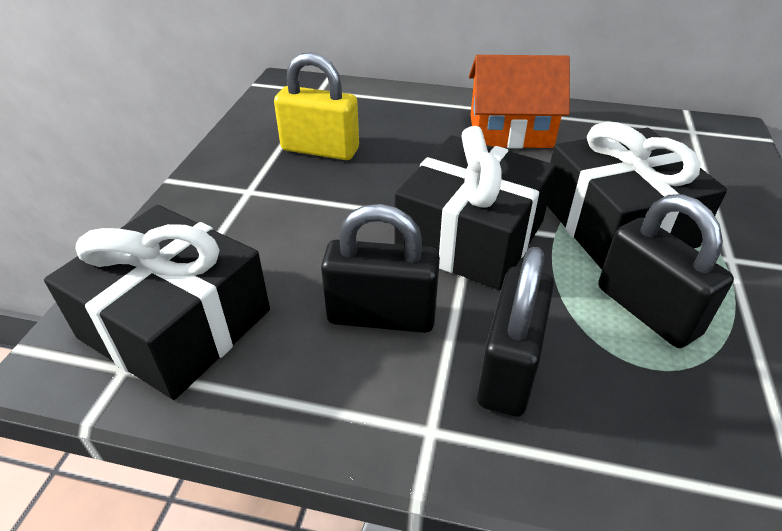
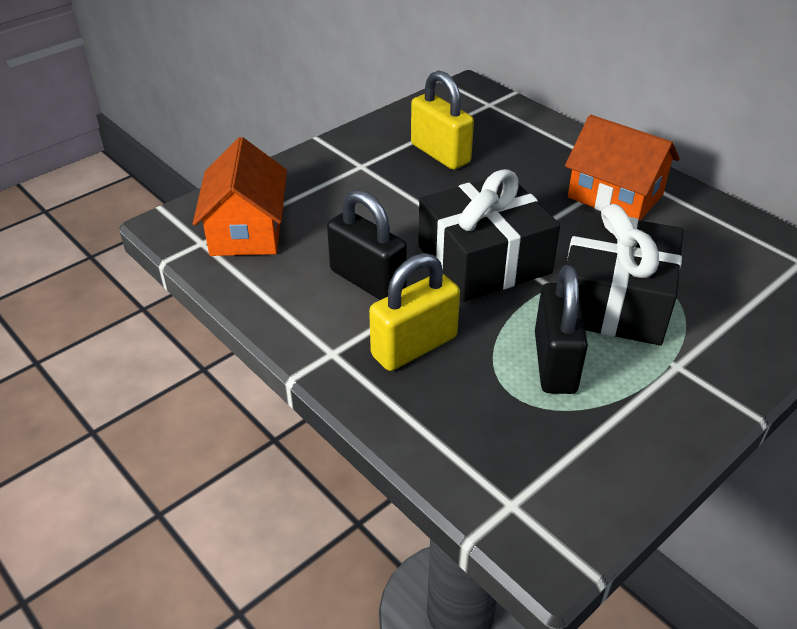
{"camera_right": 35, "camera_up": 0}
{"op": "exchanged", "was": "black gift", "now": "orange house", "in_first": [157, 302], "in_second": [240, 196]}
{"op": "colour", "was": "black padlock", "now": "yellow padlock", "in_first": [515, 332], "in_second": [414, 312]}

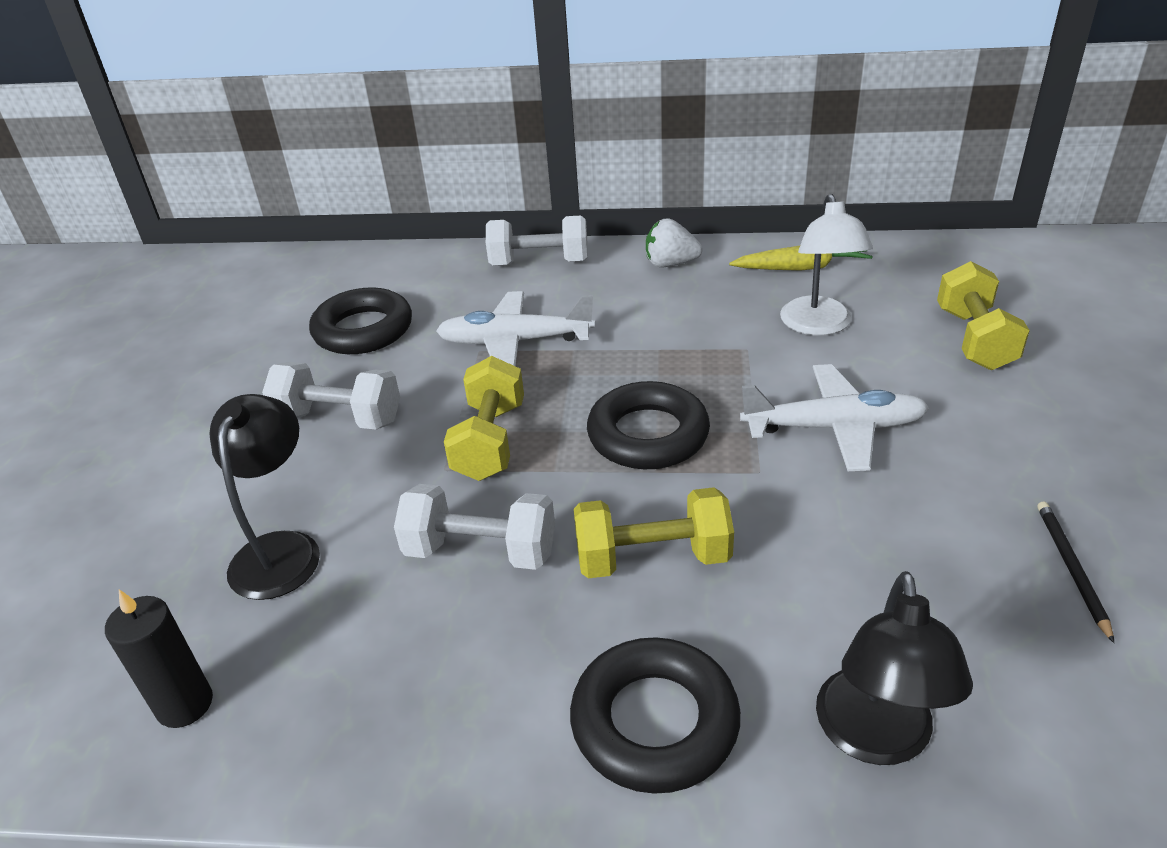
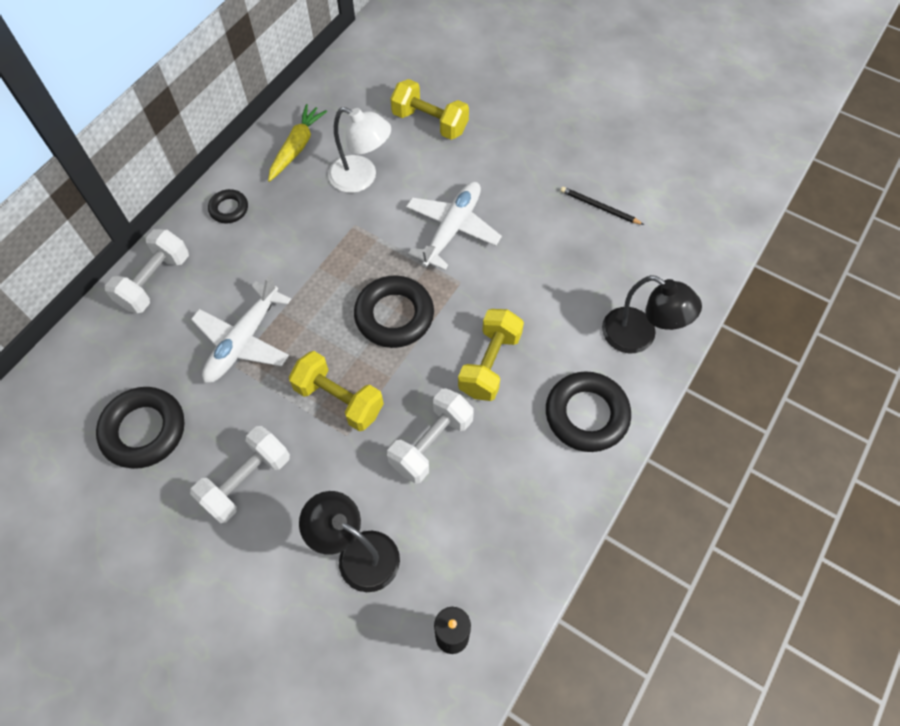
{"camera_right": -65, "camera_up": 25}
{"op": "exchanged", "was": "white strawberry", "now": "black ring", "in_first": [674, 242], "in_second": [228, 206]}

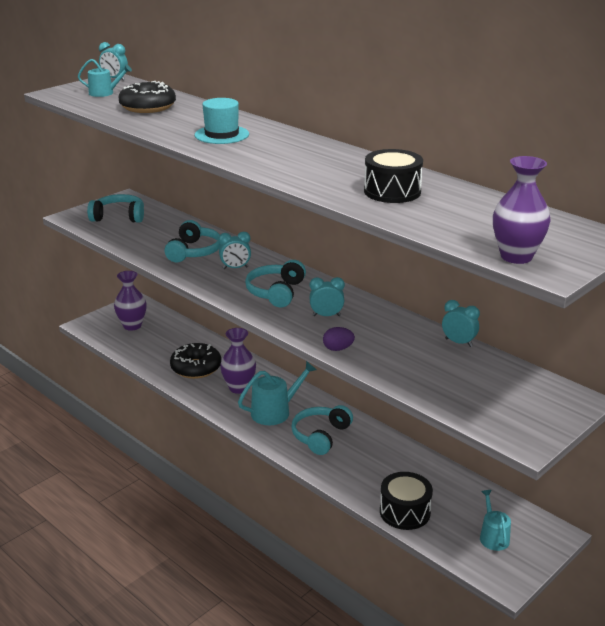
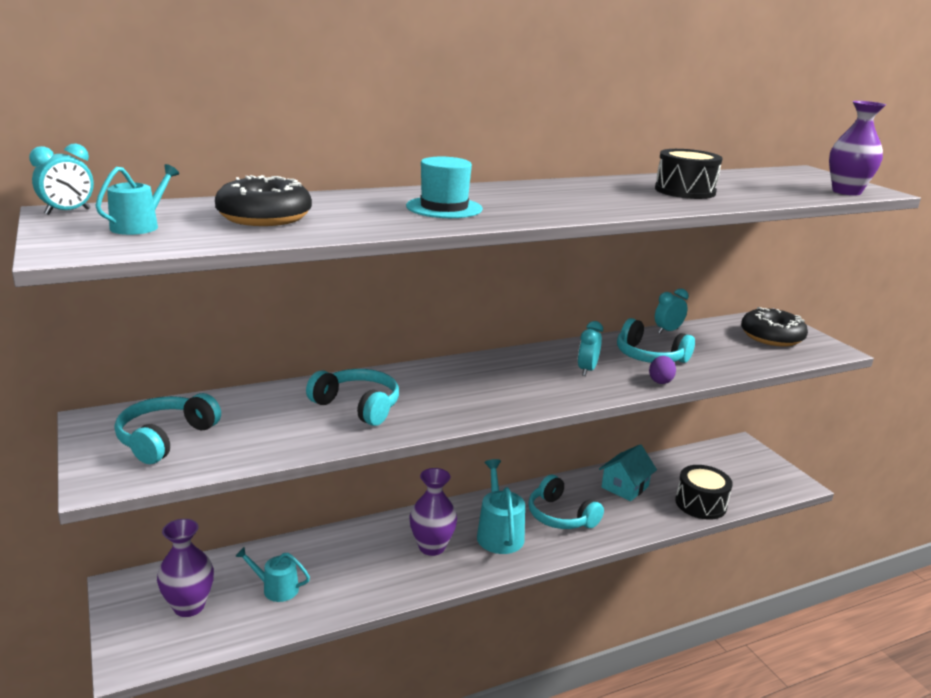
{"camera_right": -70, "camera_up": -5}
{"op": "missing", "was": "turquoise clock", "in_first": [235, 250]}
{"op": "relocated", "was": "turquoise headphones", "in_first": [275, 283], "in_second": [656, 340]}
{"op": "relocated", "was": "black donut", "in_first": [195, 361], "in_second": [774, 327]}
{"op": "relocated", "was": "turquoise watering can", "in_first": [495, 520], "in_second": [272, 574]}
{"op": "appeared", "now": "turquoise house", "in_second": [628, 472]}

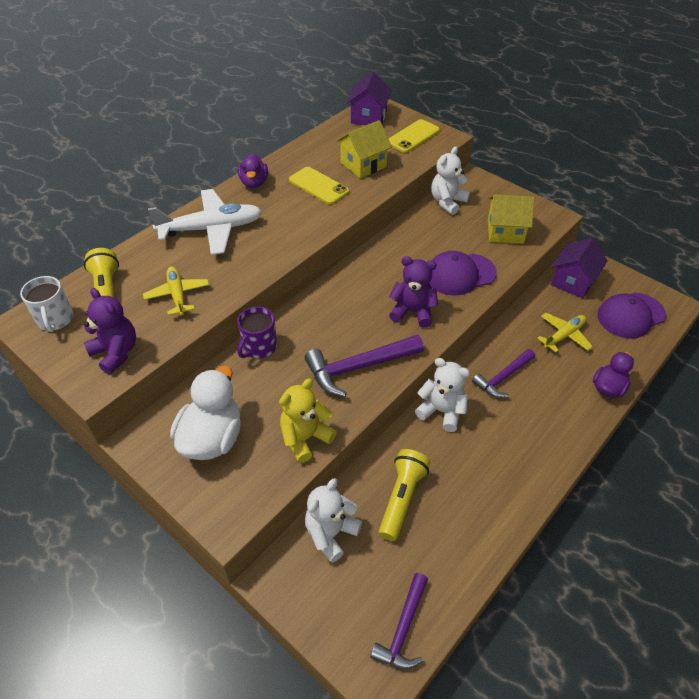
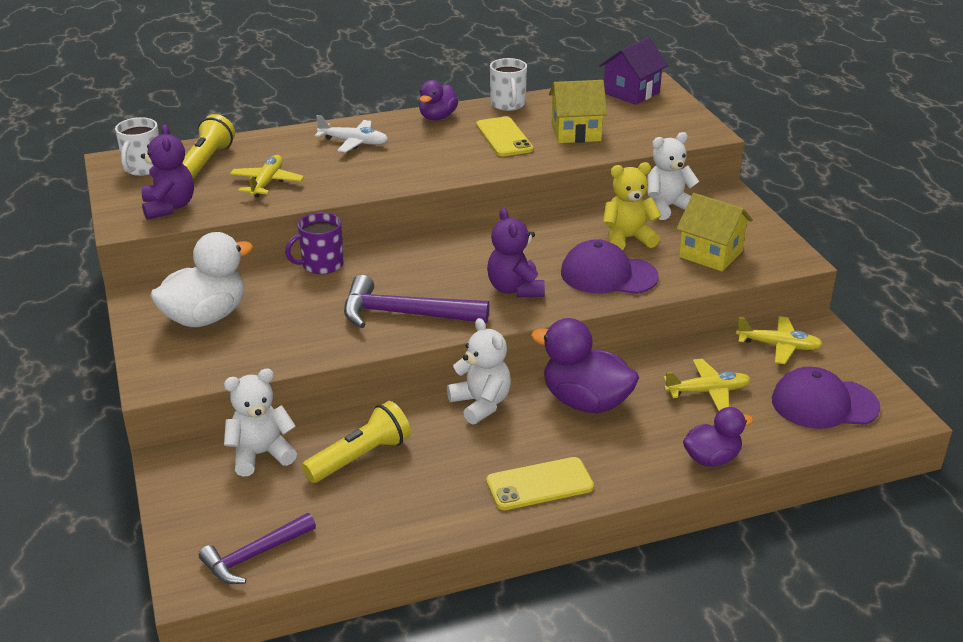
{"camera_right": 30, "camera_up": -15}
{"op": "relocated", "was": "yellow phone", "in_first": [414, 136], "in_second": [540, 483]}
{"op": "size", "was": "white plane", "in_first": [205, 222], "in_second": [351, 133], "ratio": 0.59}
{"op": "exchanged", "was": "purple house", "now": "yellow plane", "in_first": [579, 268], "in_second": [779, 340]}
{"op": "spun", "was": "purple teddy bear", "in_first": [413, 292], "in_second": [516, 252], "clockwise": -150}
{"op": "exchanged", "was": "purple hammer", "now": "purple duck", "in_first": [503, 373], "in_second": [585, 365]}
{"op": "relocated", "was": "yellow teddy bear", "in_first": [308, 421], "in_second": [632, 206]}
{"op": "appeared", "now": "white mug", "in_second": [508, 84]}

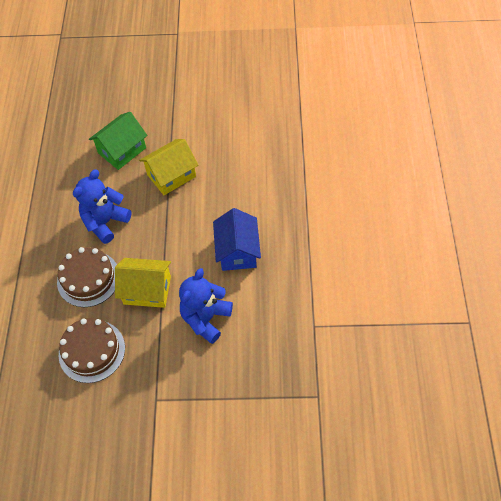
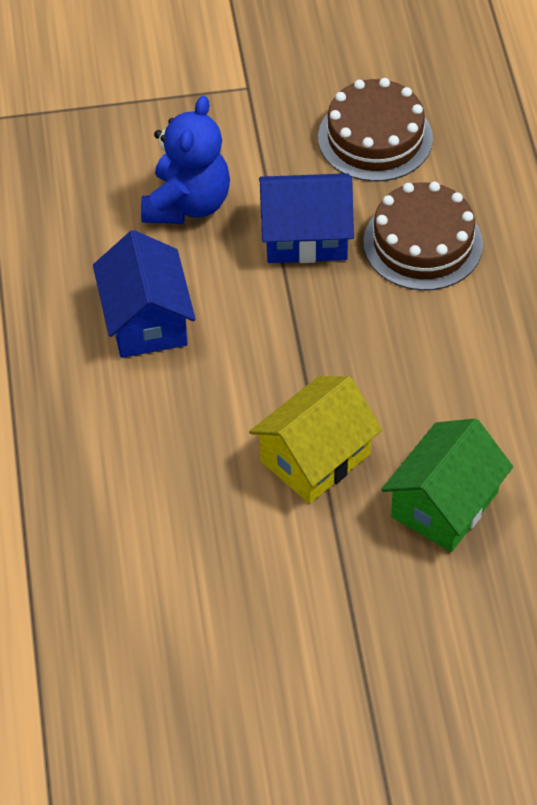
{"camera_right": 170, "camera_up": -5}
{"op": "missing", "was": "blue teddy bear", "in_first": [102, 206]}
{"op": "colour", "was": "yellow house", "now": "blue house", "in_first": [143, 283], "in_second": [306, 218]}

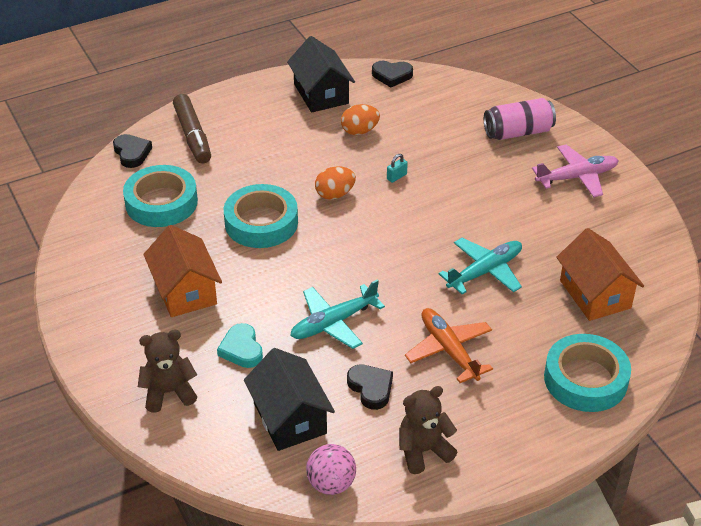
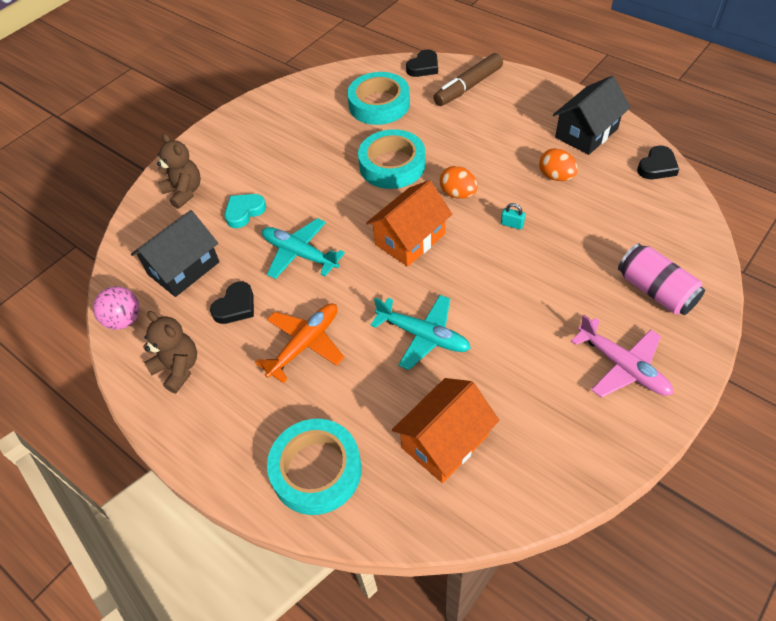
{"camera_right": 70, "camera_up": 10}
{"op": "spun", "was": "black heart", "in_first": [392, 74], "in_second": [658, 162], "clockwise": -120}
{"op": "relocated", "was": "orange house", "in_first": [182, 271], "in_second": [409, 223]}

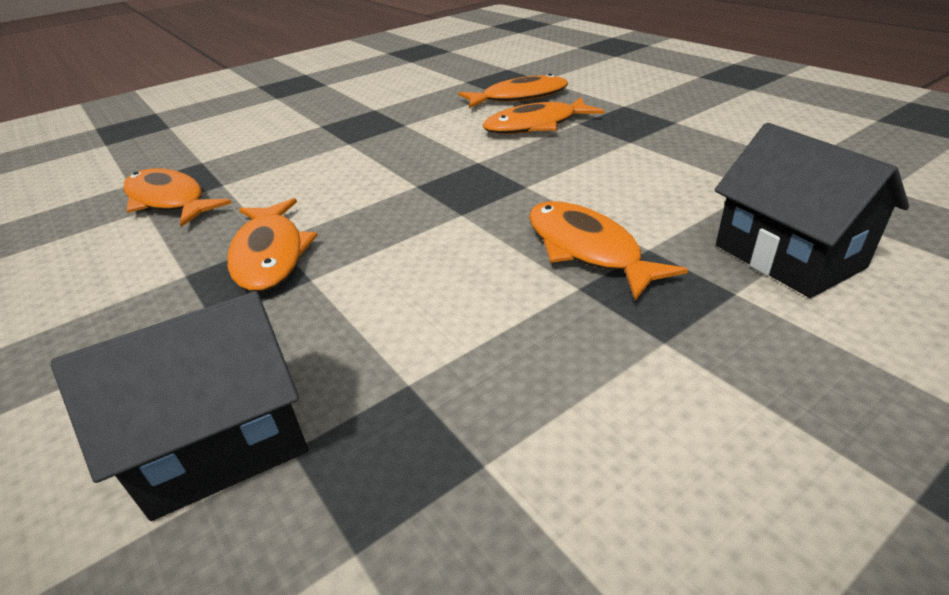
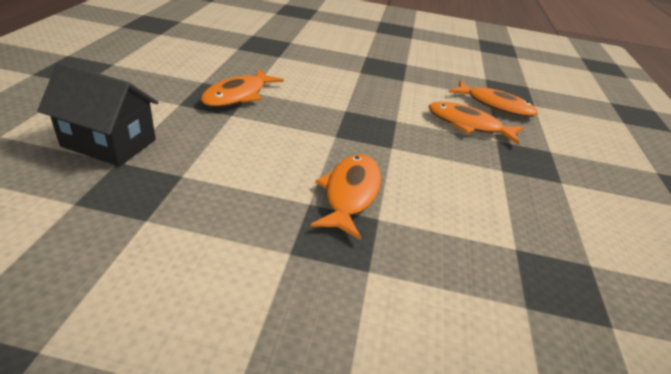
{"camera_right": 40, "camera_up": 0}
{"op": "missing", "was": "black house", "in_first": [812, 210]}
{"op": "missing", "was": "orange fish", "in_first": [177, 197]}

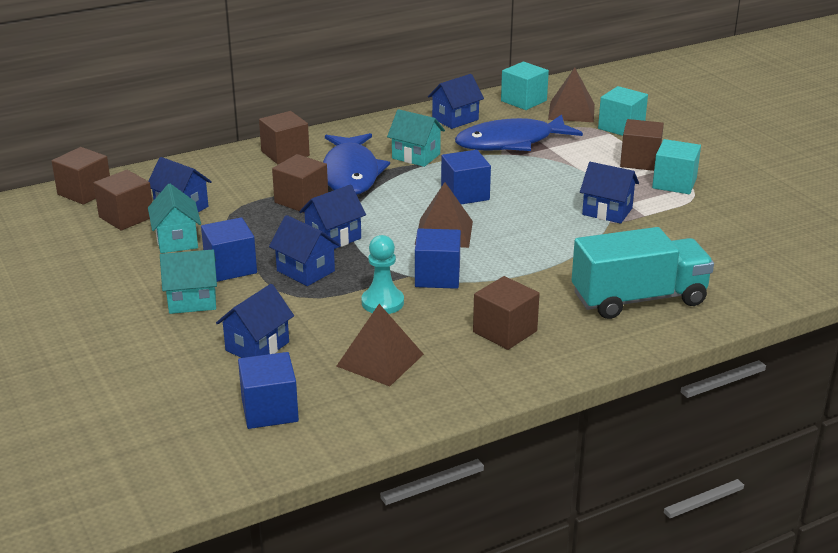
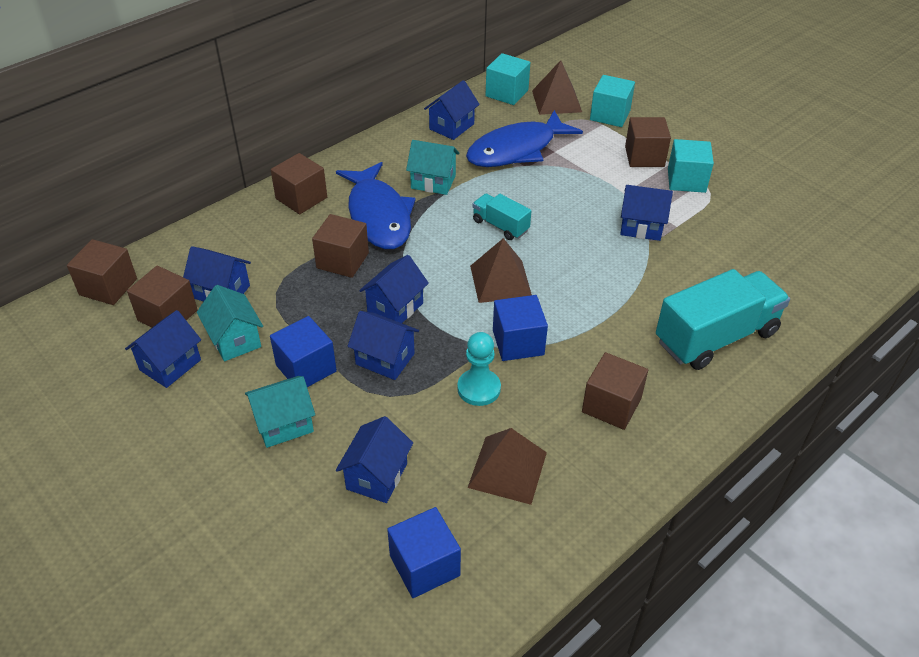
{"camera_right": -15, "camera_up": 15}
{"op": "exchanged", "was": "blue cube", "now": "turquoise truck", "in_first": [466, 177], "in_second": [502, 217]}
{"op": "appeared", "now": "blue house", "in_second": [163, 349]}

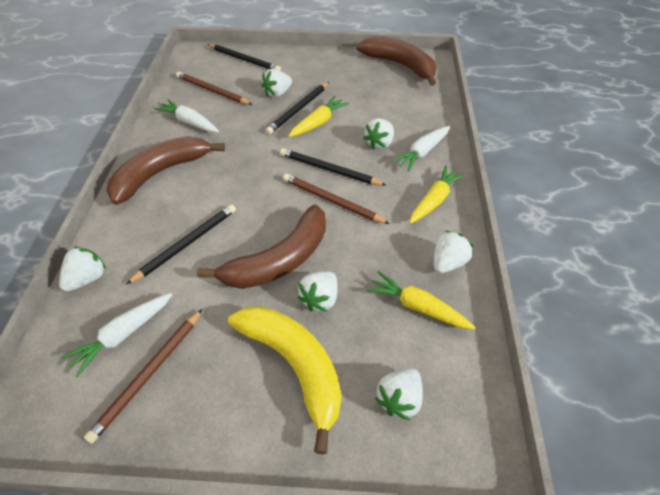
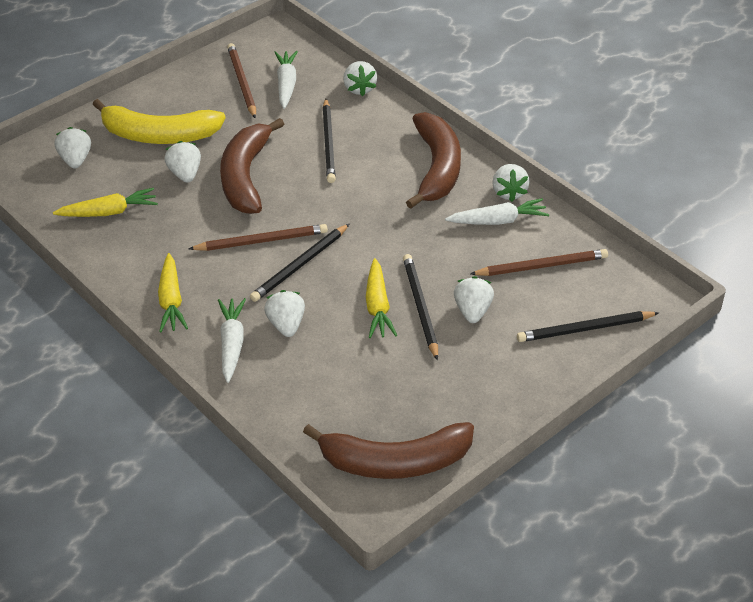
{"camera_right": 135, "camera_up": -5}
{"op": "spun", "was": "black pencil", "in_first": [333, 167], "in_second": [299, 263], "clockwise": 150}
{"op": "relocated", "was": "white strawberry", "in_first": [454, 251], "in_second": [511, 183]}

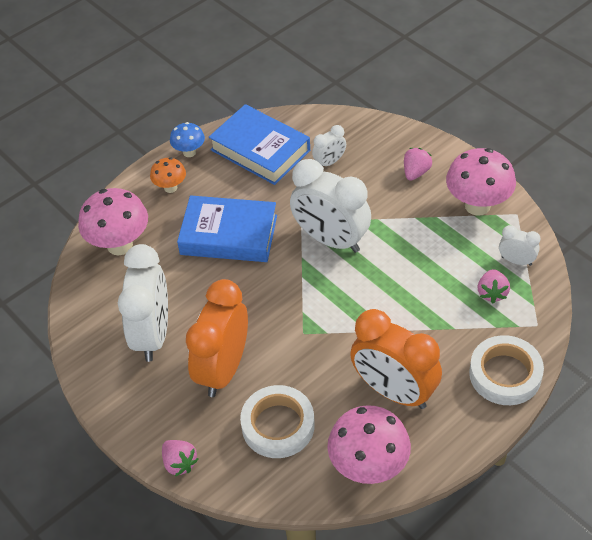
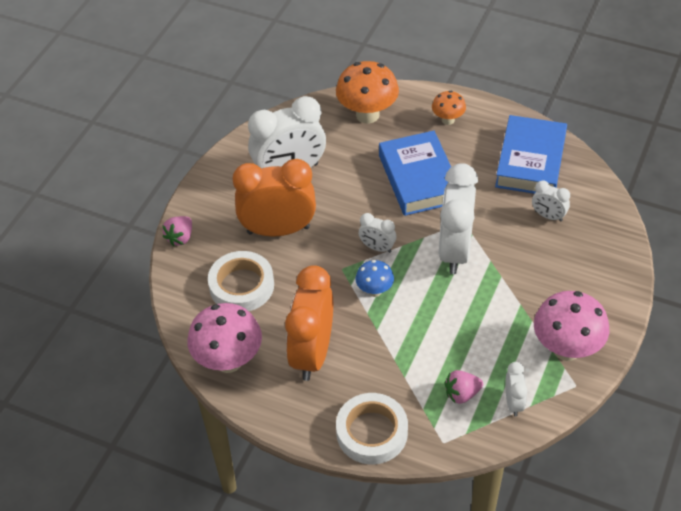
{"camera_right": 65, "camera_up": 0}
{"op": "relocated", "was": "blue mushroom", "in_first": [187, 139], "in_second": [374, 278]}
{"op": "missing", "was": "pink strawberry", "in_first": [418, 164]}
{"op": "colour", "was": "pink mushroom", "now": "orange mushroom", "in_first": [113, 221], "in_second": [367, 92]}
{"op": "appeared", "now": "white clock", "in_second": [377, 233]}

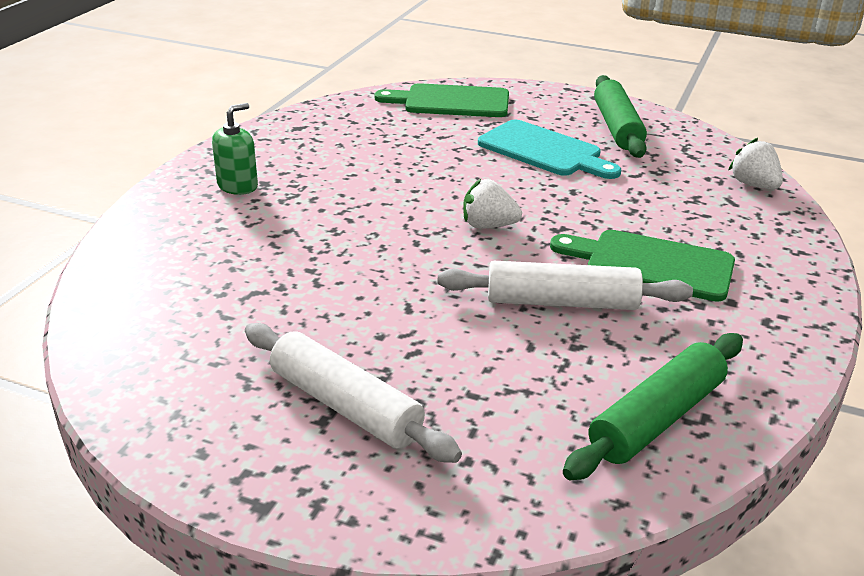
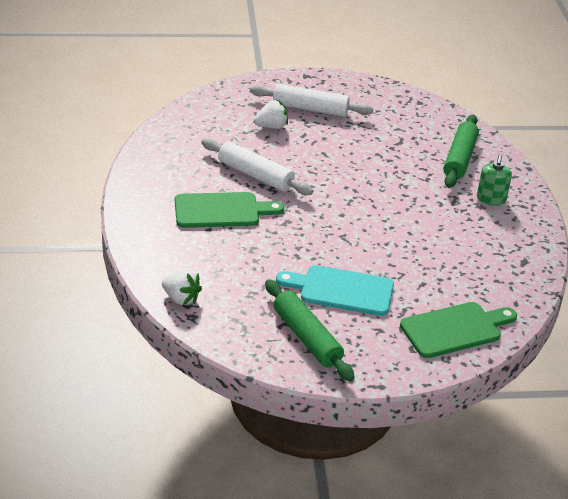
{"camera_right": 150, "camera_up": 5}
{"op": "relocated", "was": "white strawberry", "in_first": [492, 204], "in_second": [271, 114]}
{"op": "spun", "was": "white rolling pin", "in_first": [565, 285], "in_second": [257, 166], "clockwise": 60}
{"op": "relocated", "was": "green rolling pin", "in_first": [653, 406], "in_second": [461, 151]}

